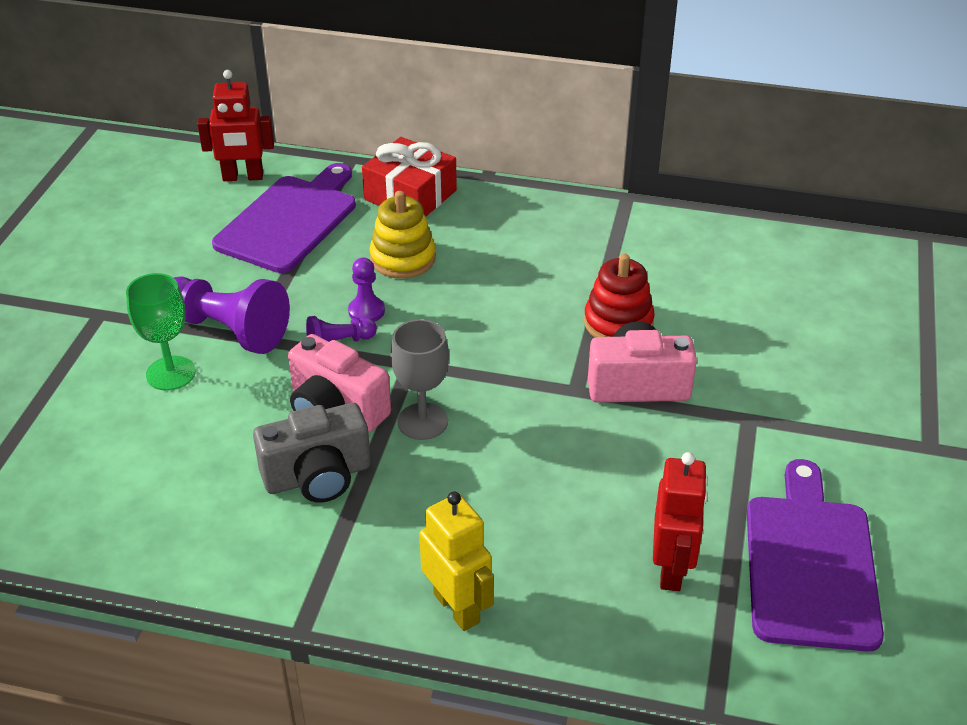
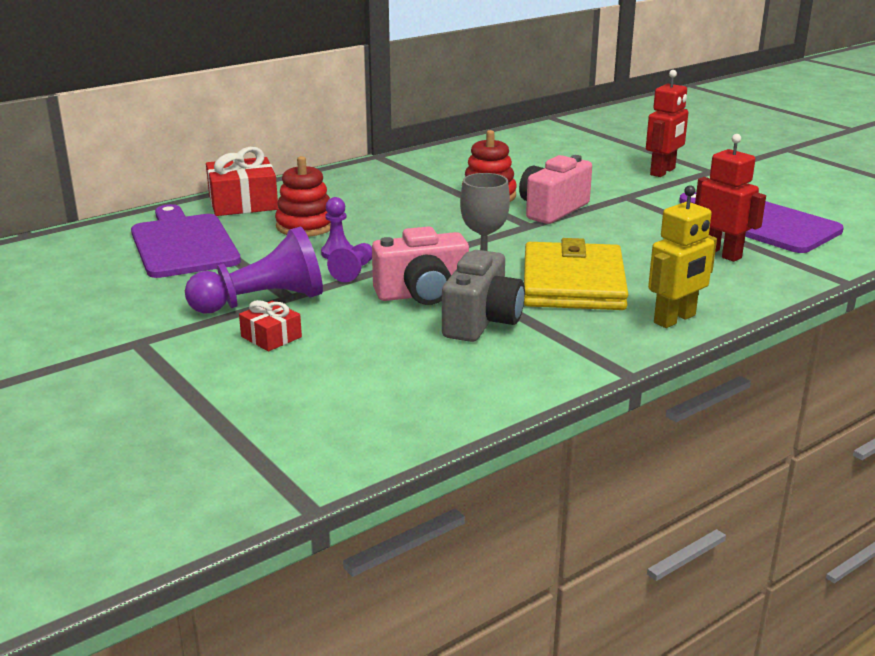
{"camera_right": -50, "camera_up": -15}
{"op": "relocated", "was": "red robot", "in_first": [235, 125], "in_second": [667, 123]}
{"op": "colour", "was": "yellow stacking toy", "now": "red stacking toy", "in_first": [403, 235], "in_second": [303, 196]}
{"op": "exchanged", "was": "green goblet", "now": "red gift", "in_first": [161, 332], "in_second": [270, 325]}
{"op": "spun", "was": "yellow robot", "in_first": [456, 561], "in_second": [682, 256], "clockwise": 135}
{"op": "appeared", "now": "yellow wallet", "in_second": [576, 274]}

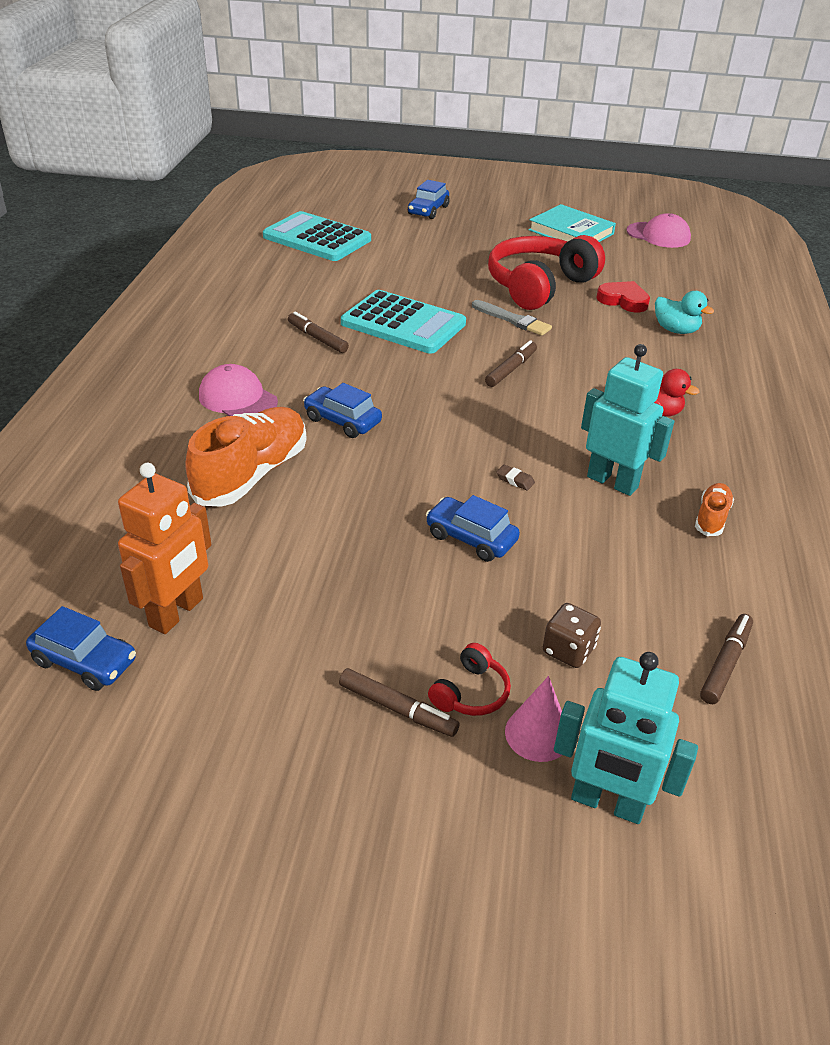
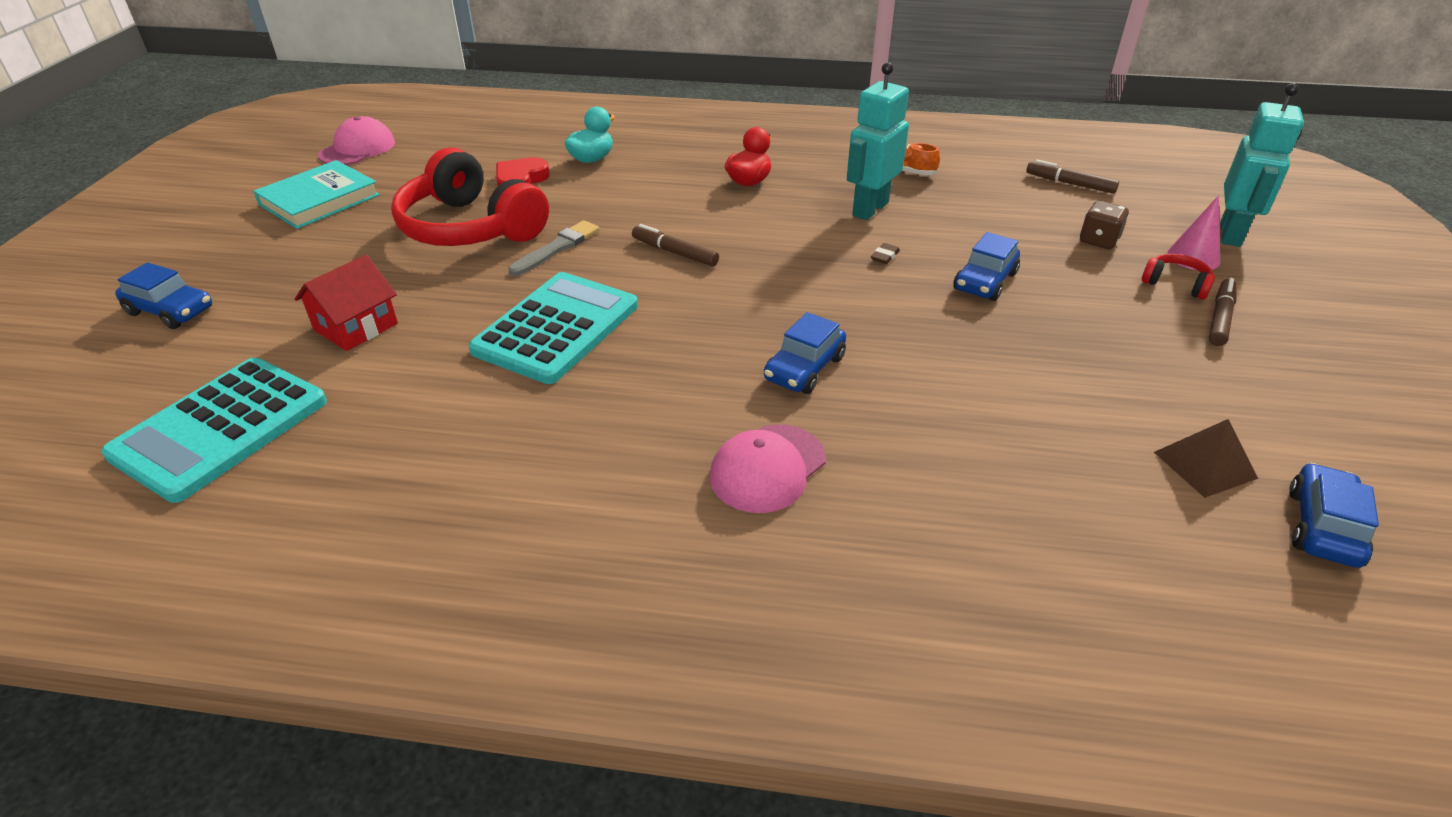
{"camera_right": -90, "camera_up": 0}
{"op": "missing", "was": "brown marker", "in_first": [318, 332]}
{"op": "missing", "was": "orange shoe", "in_first": [246, 457]}
{"op": "exchanged", "was": "orange robot", "now": "brown pyramid", "in_first": [164, 548], "in_second": [1206, 458]}
{"op": "appeared", "now": "red house", "in_second": [346, 303]}

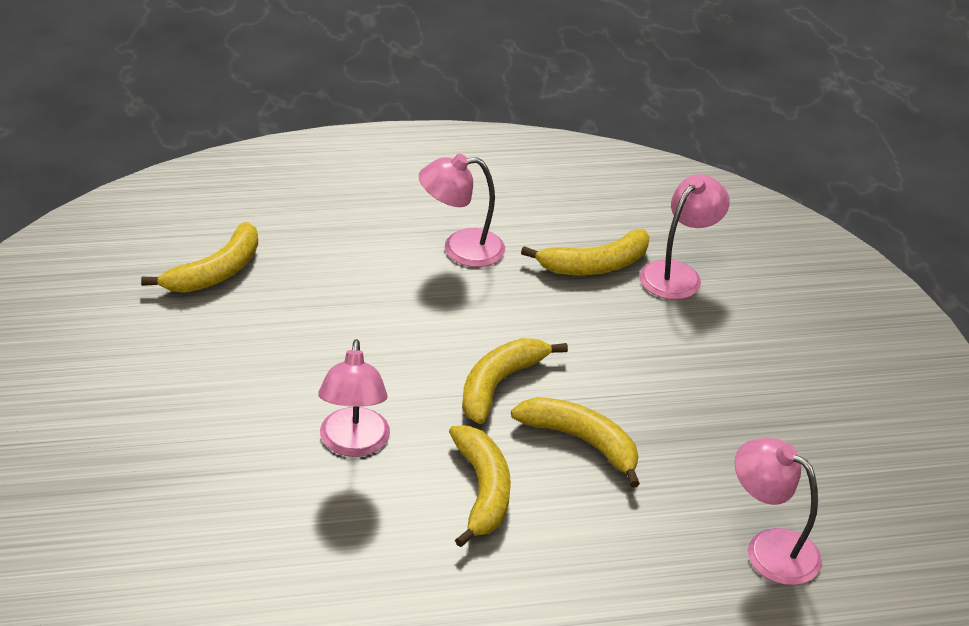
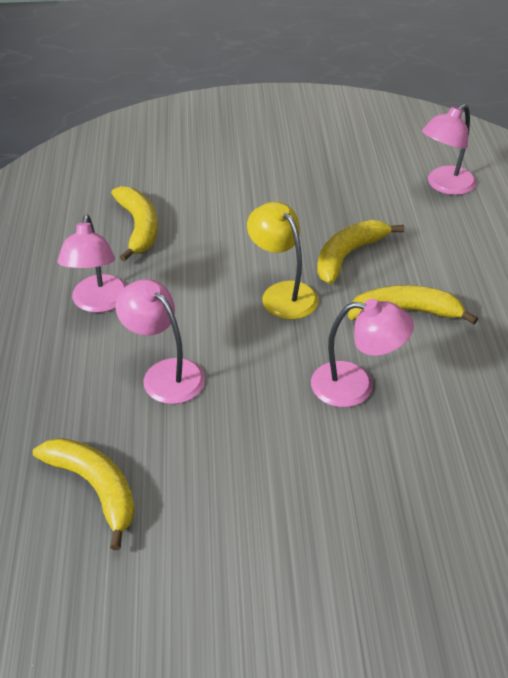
{"camera_right": -80, "camera_up": 5}
{"op": "relocated", "was": "pink lamp", "in_first": [685, 237], "in_second": [160, 341]}
{"op": "exchanged", "was": "yellow banana", "now": "yellow lamp", "in_first": [515, 381], "in_second": [282, 261]}

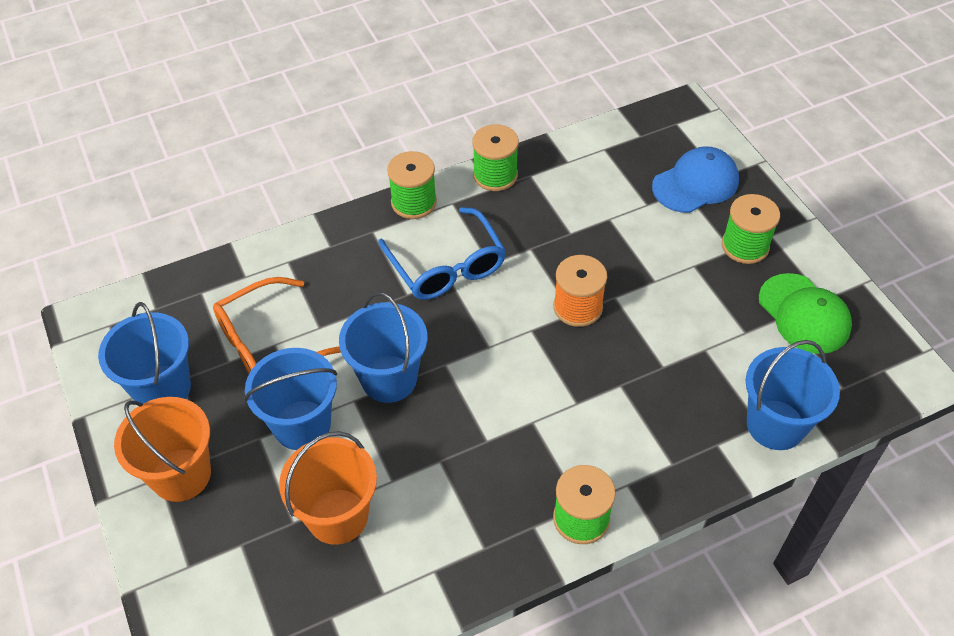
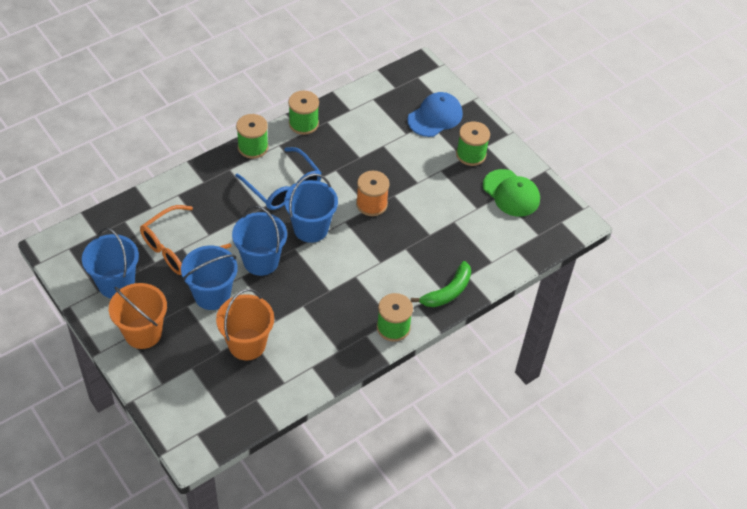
{"camera_right": -15, "camera_up": 0}
{"op": "relocated", "was": "blue bucket", "in_first": [793, 395], "in_second": [311, 208]}
{"op": "appeared", "now": "green banana", "in_second": [441, 284]}

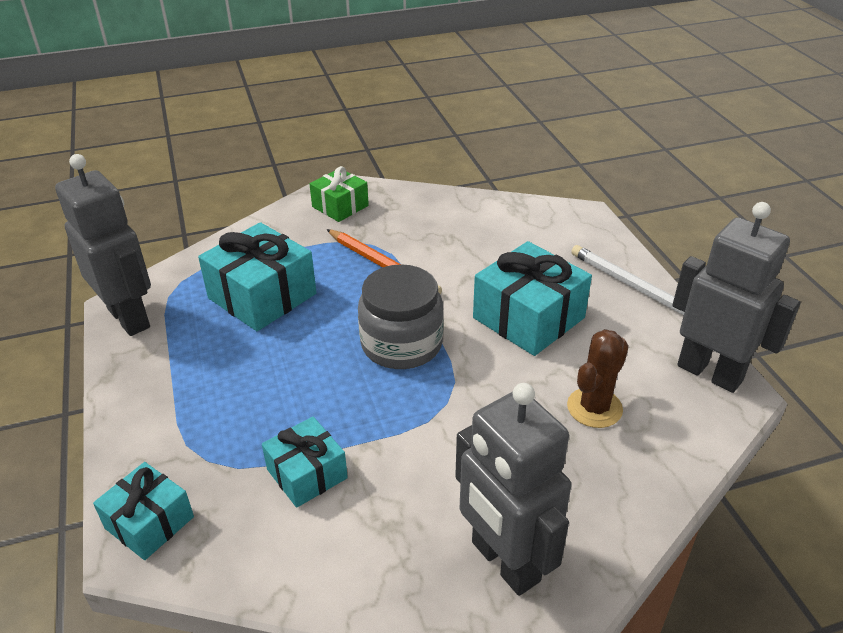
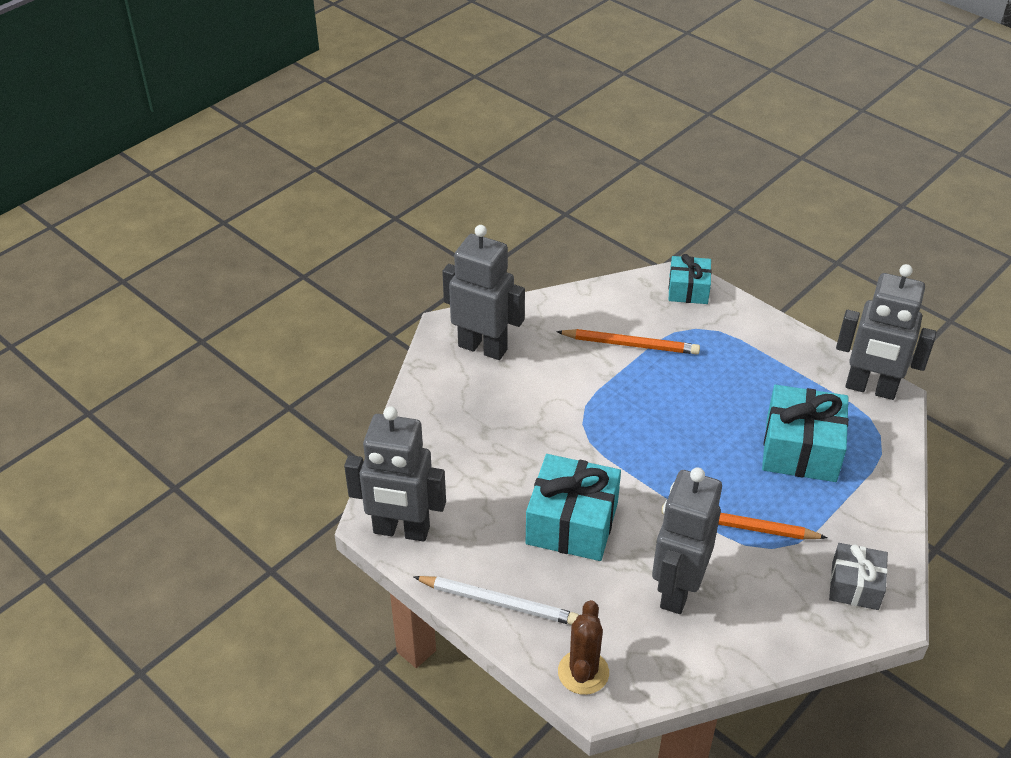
{"camera_right": 150, "camera_up": 5}
{"op": "colour", "was": "green gift", "now": "grey gift", "in_first": [339, 194], "in_second": [858, 576]}
{"op": "missing", "was": "grey jar", "in_first": [401, 316]}
{"op": "relocated", "was": "brown cactus", "in_first": [598, 378], "in_second": [583, 647]}
{"op": "exchanged", "was": "turquoise gift", "now": "orange pencil", "in_first": [305, 462], "in_second": [628, 341]}
{"op": "appeared", "now": "grey robot", "in_second": [687, 540]}

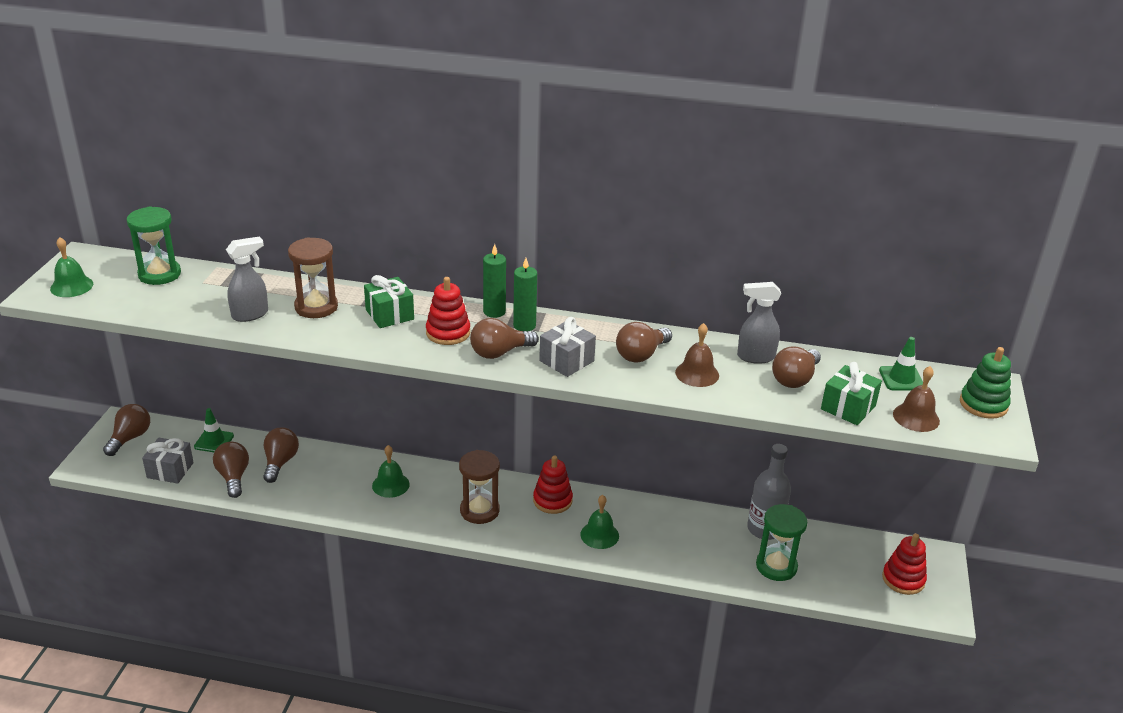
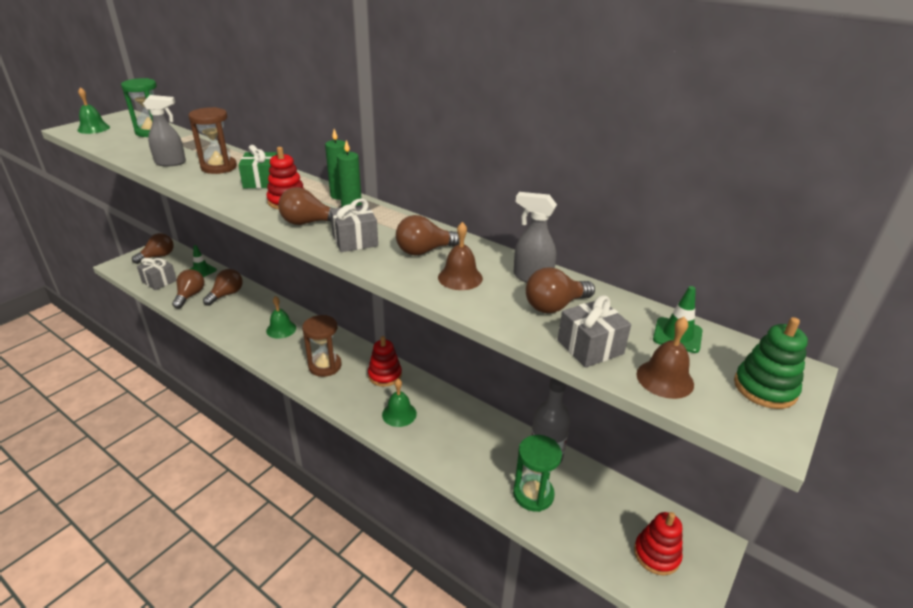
{"camera_right": 25, "camera_up": 0}
{"op": "colour", "was": "green gift", "now": "grey gift", "in_first": [851, 393], "in_second": [594, 331]}

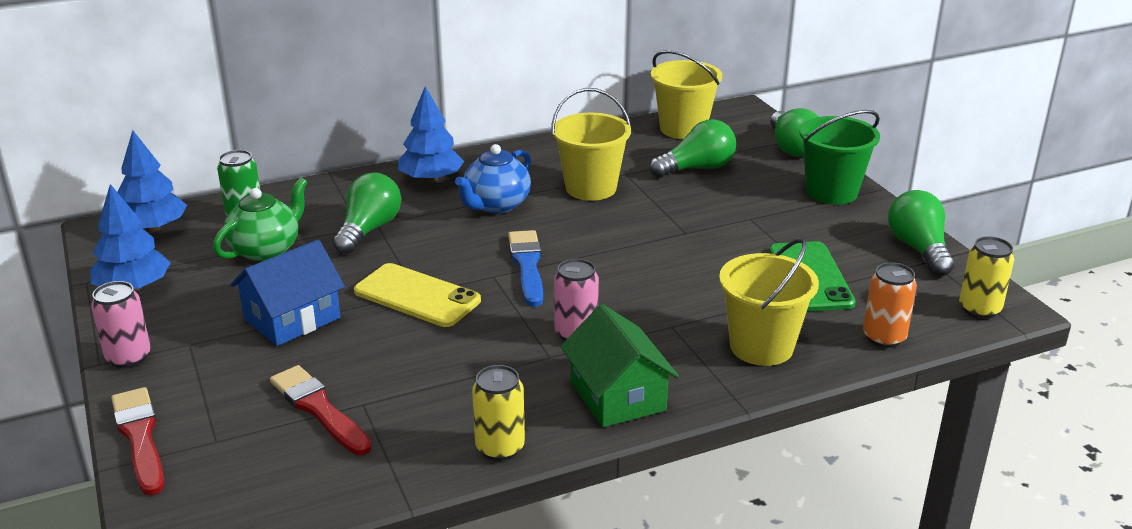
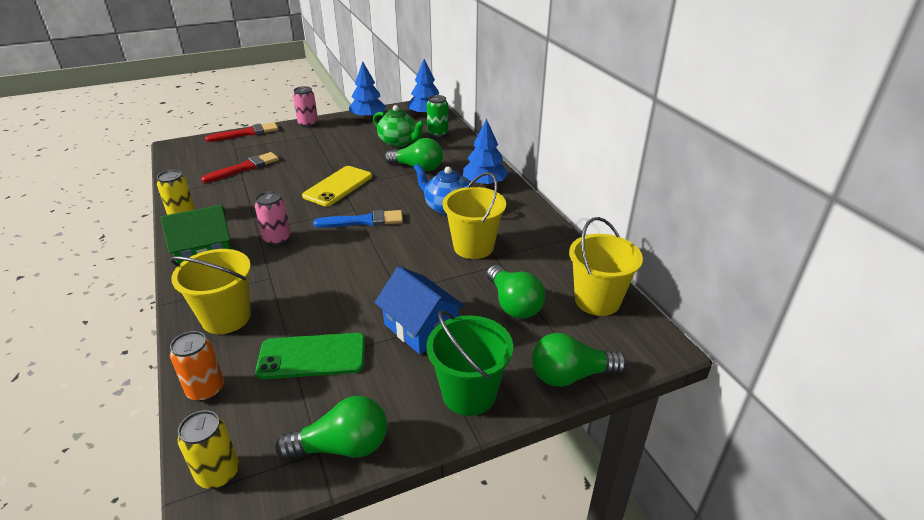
{"camera_right": 90, "camera_up": 5}
{"op": "relocated", "was": "blue house", "in_first": [287, 293], "in_second": [420, 310]}

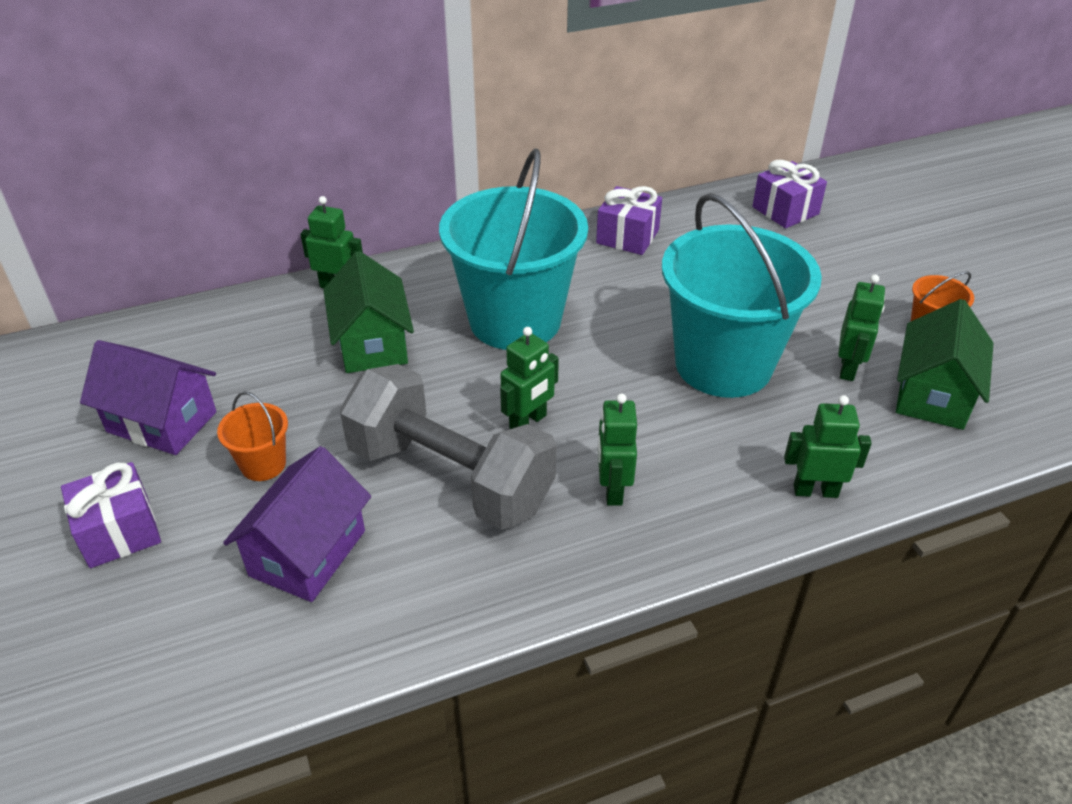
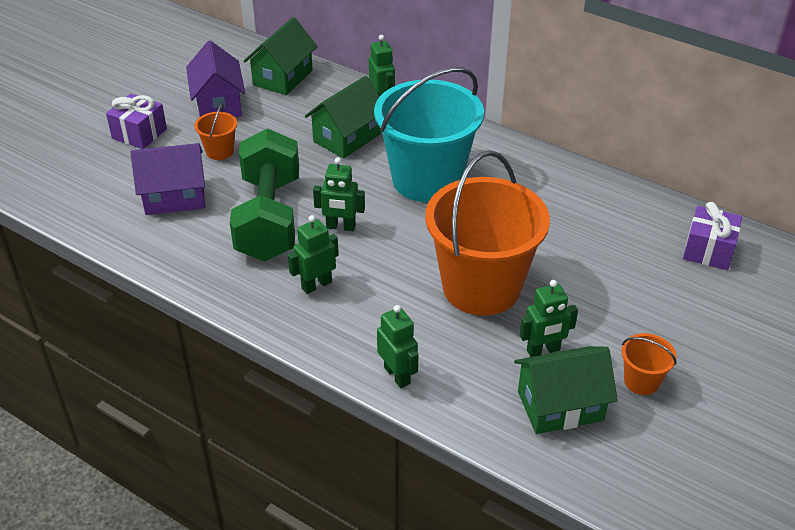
{"camera_right": 55, "camera_up": 0}
{"op": "missing", "was": "purple gift", "in_first": [629, 220]}
{"op": "colour", "was": "turquoise bucket", "now": "orange bucket", "in_first": [742, 295], "in_second": [487, 233]}
{"op": "colour", "was": "grey dumbbell", "now": "green dumbbell", "in_first": [448, 447], "in_second": [264, 194]}
{"op": "appeared", "now": "green house", "in_second": [281, 56]}

